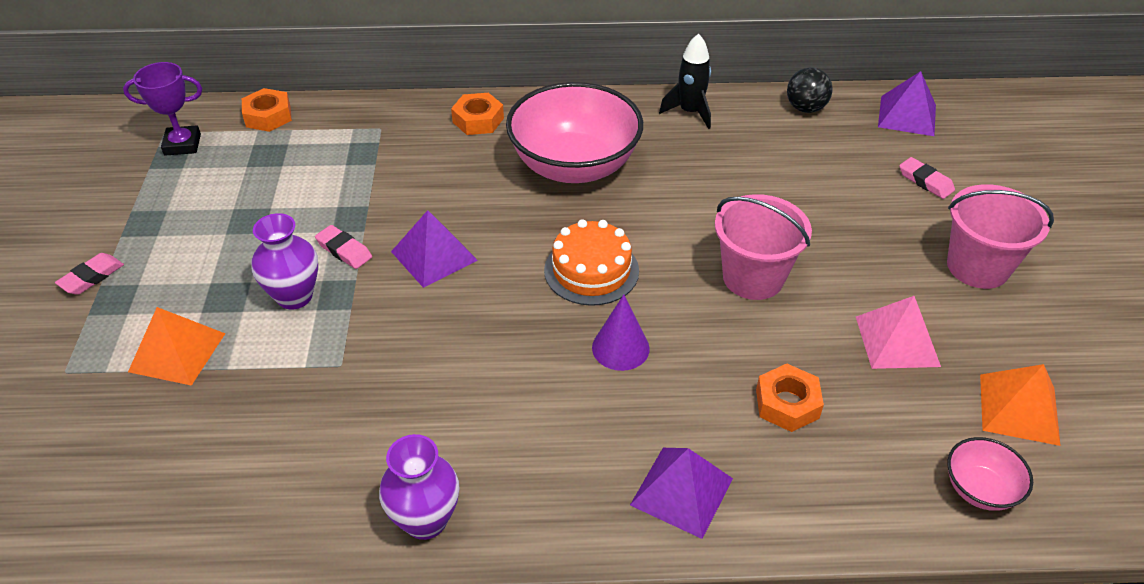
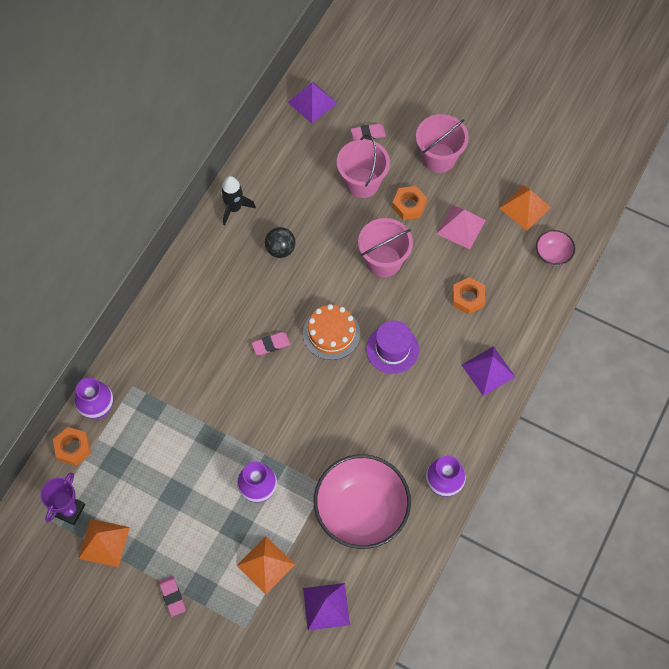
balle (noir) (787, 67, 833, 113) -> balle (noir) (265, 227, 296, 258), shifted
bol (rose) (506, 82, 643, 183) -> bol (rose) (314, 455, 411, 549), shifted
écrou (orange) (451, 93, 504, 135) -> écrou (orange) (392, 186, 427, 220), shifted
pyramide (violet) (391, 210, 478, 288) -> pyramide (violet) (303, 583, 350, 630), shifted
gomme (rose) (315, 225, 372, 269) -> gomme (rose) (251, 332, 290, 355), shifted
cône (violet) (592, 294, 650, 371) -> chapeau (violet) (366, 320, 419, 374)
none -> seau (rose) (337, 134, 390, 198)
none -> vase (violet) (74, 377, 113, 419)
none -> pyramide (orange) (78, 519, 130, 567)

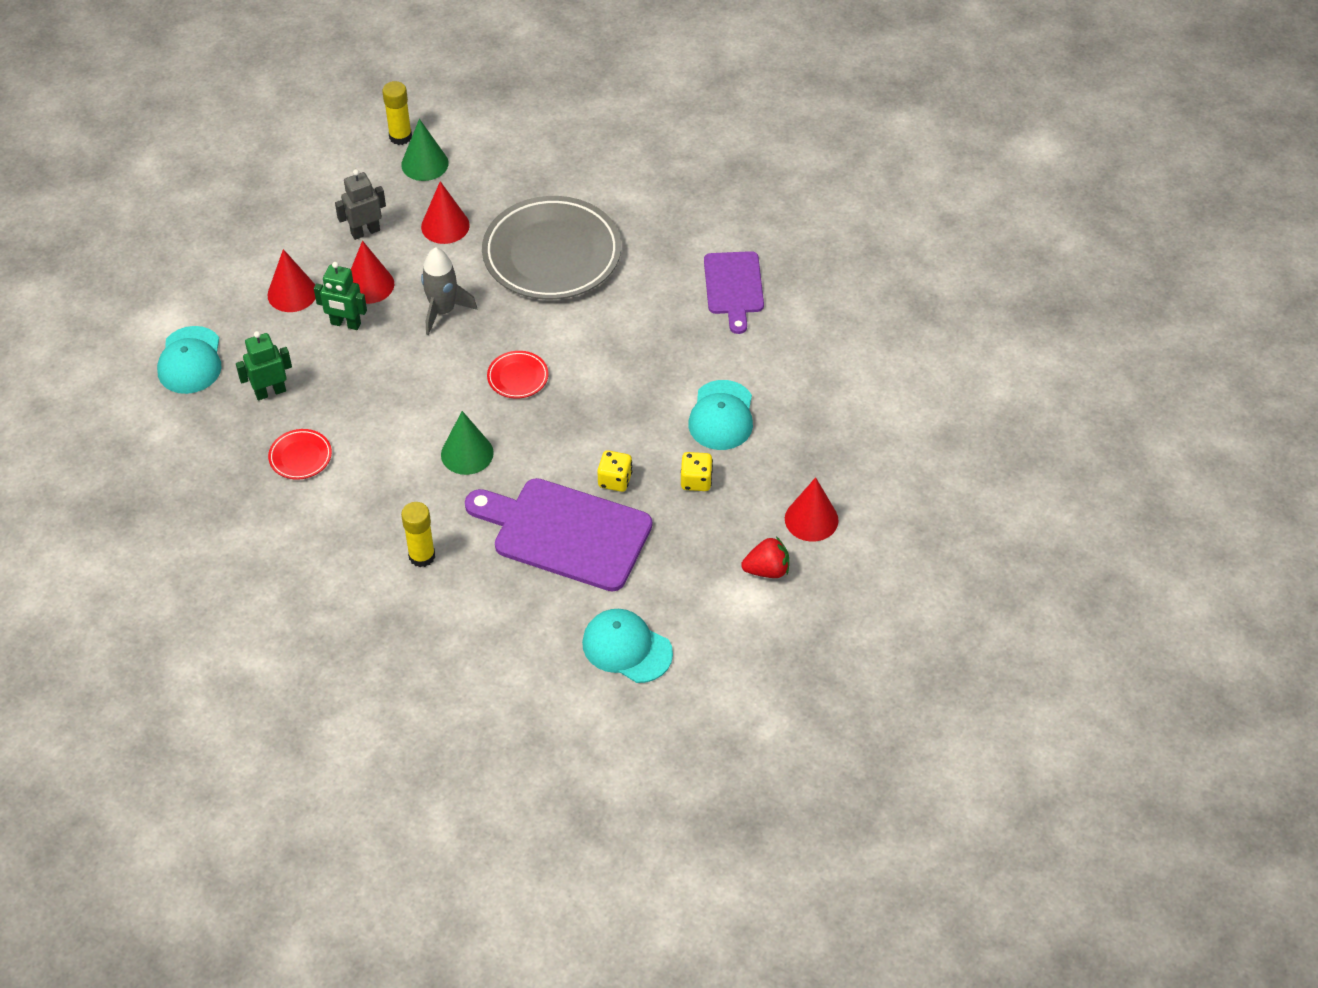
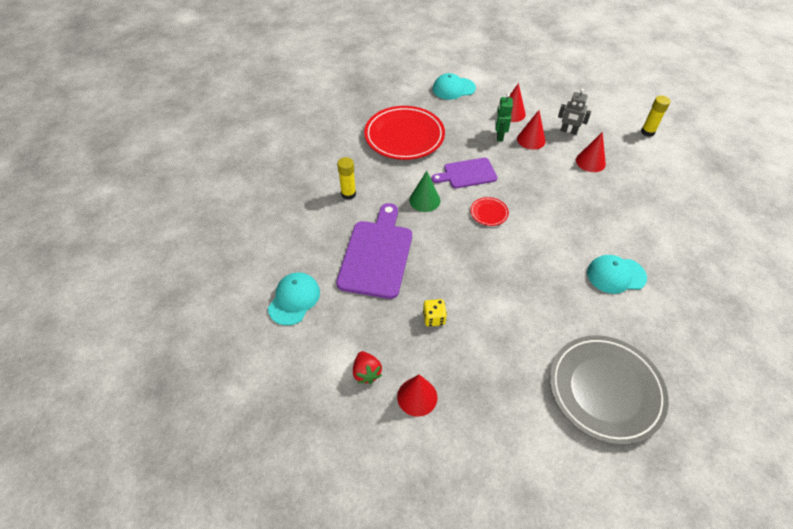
cône (vert) (401, 119, 449, 181) -> none
robot (gris) (335, 169, 386, 240) -> robot (gris) (558, 88, 591, 135), 150 degrees clockwise
assiette (gris) (482, 196, 621, 300) -> assiette (gris) (550, 335, 669, 445), shifted
fusée (gris) (421, 247, 477, 335) -> none
planche à découper (violet) (704, 251, 764, 334) -> planche à découper (violet) (432, 158, 498, 188), shifted
robot (vert) (236, 331, 292, 400) -> none
casquette (turquoise) (688, 380, 753, 450) -> casquette (turquoise) (587, 255, 647, 294), shifted
assiette (rouge) (268, 429, 332, 480) -> assiette (rouge) (364, 106, 445, 160), x2.37
dé (jaune) (597, 450, 632, 492) -> none

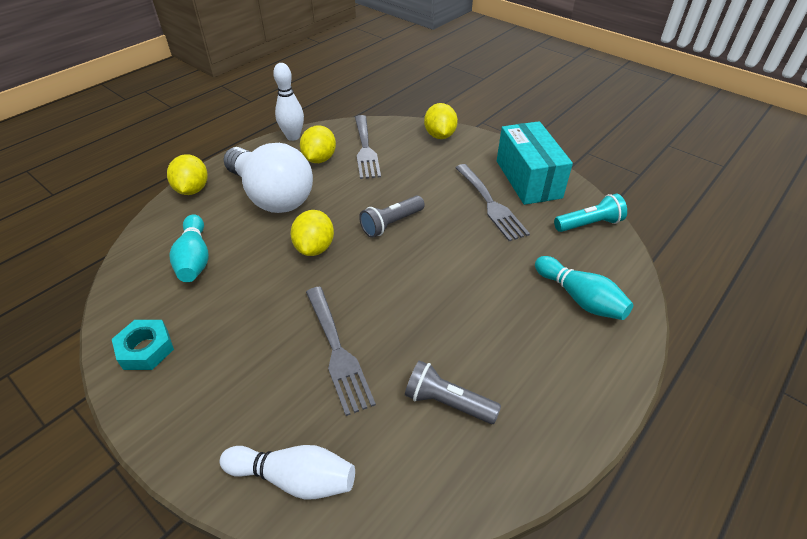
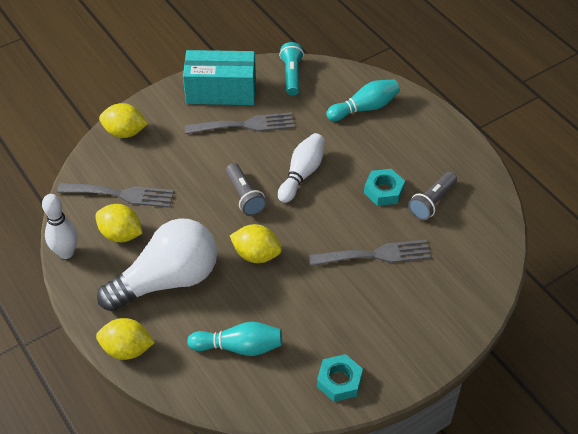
quille (blanc) (220, 445, 355, 500) -> quille (blanc) (278, 133, 325, 203), shifted
none -> écrou (turquoise) (364, 169, 405, 206)

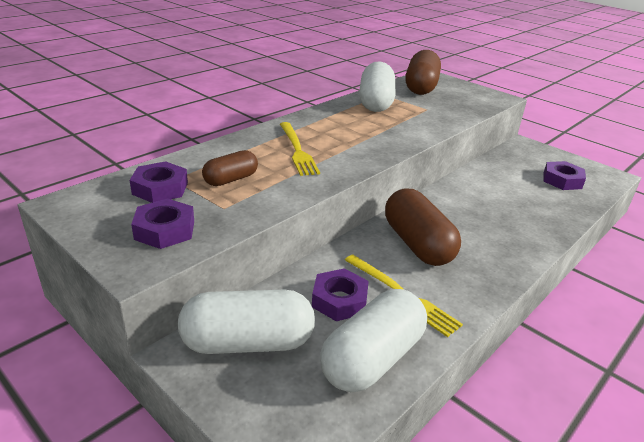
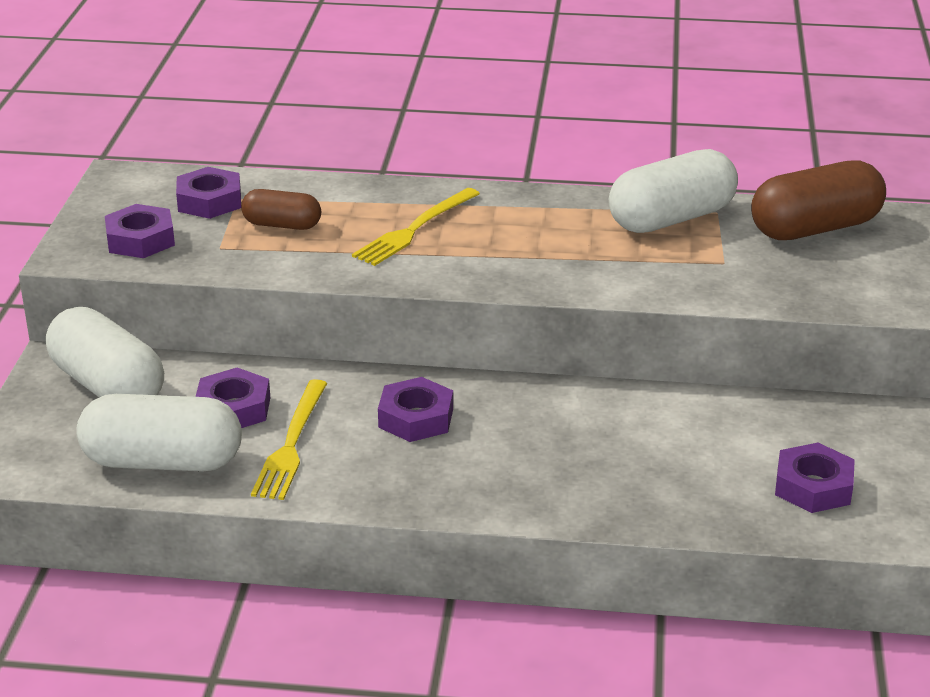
gélule (marron) (385, 189, 461, 266) -> écrou (violet) (378, 377, 453, 442)

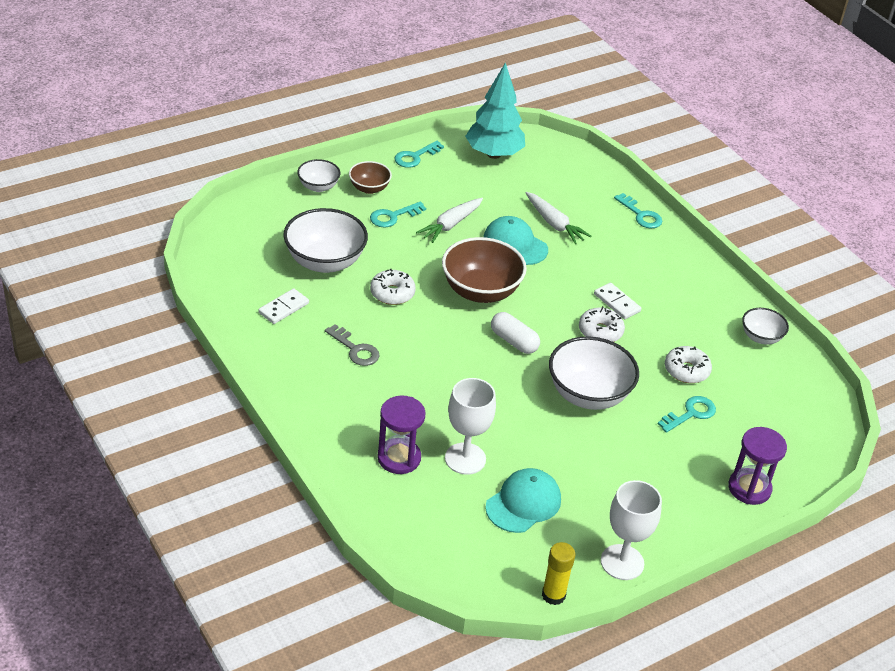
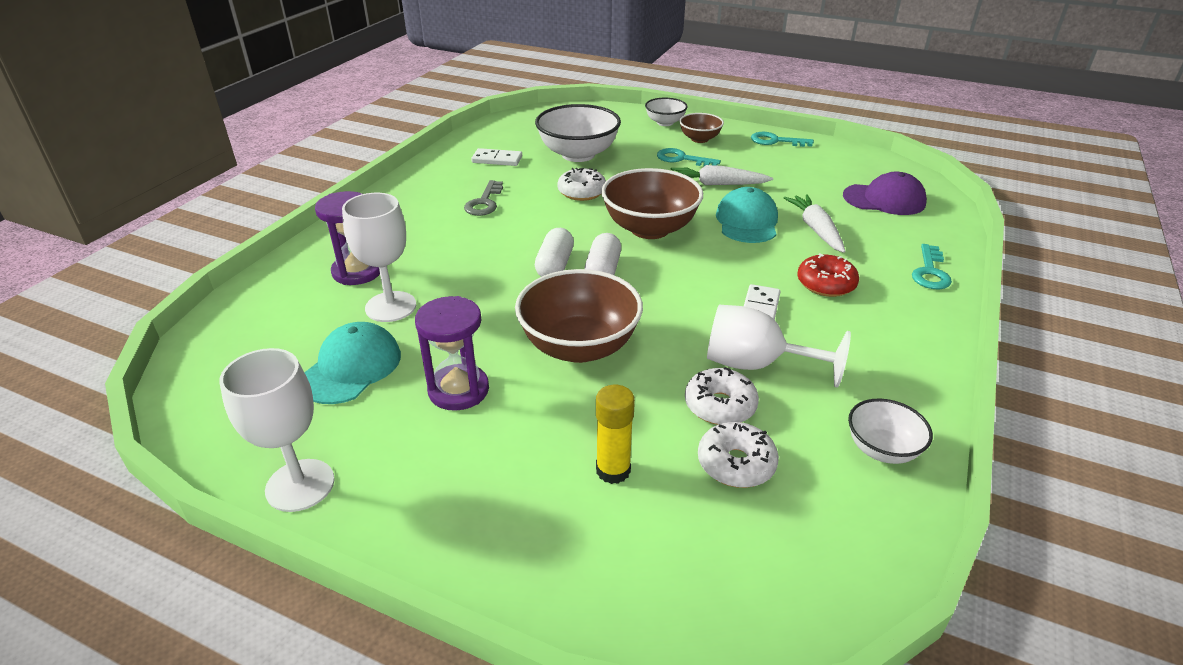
arbre (turquoise) (465, 62, 525, 159) -> none
carotte (blanc) (526, 192, 591, 244) -> carotte (blanc) (784, 194, 846, 253), 150 degrees clockwise
beignet (blanc) (579, 306, 625, 342) -> beignet (blanc) (698, 422, 779, 488), shifted
bol (blanc) (549, 337, 639, 410) -> bol (marron) (515, 269, 643, 363)
clé (turquoise) (658, 396, 716, 433) -> none
sablier (violet) (728, 427, 787, 505) -> sablier (violet) (415, 296, 489, 411), shifted
casquette (turquoise) (485, 468, 561, 533) -> casquette (turquoise) (304, 322, 401, 404), 75 degrees counterclockwise
bâton de colle (jaune) (542, 542, 575, 605) -> bâton de colle (jaune) (596, 385, 635, 484), shifted
none -> casquette (violet) (843, 172, 927, 215)
none -> gélule (blanc) (535, 228, 574, 277)
none -> beignet (rouge) (797, 253, 859, 297)
none -> verre à pied (blanc) (707, 305, 851, 388)

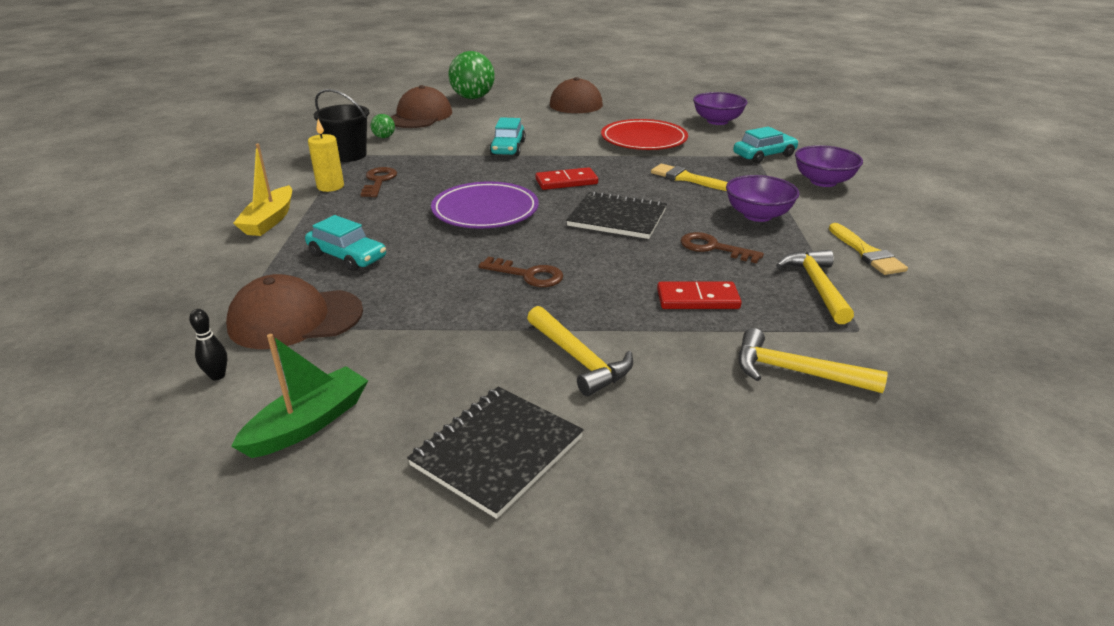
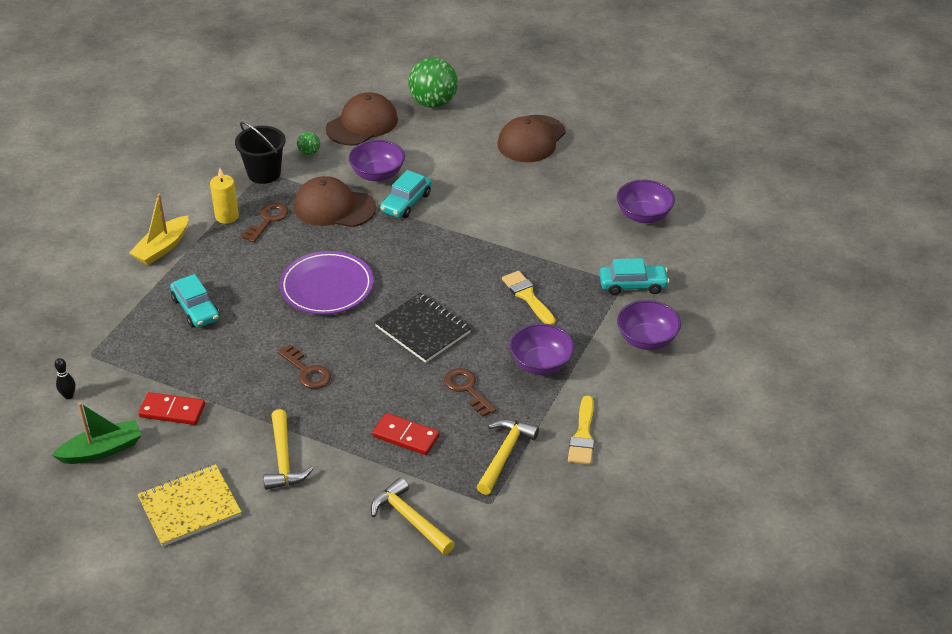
assiette (rouge) (601, 119, 688, 150) -> none
domino (rouge) (535, 167, 598, 190) -> domino (rouge) (138, 392, 205, 425), shifted
casquette (marron) (226, 274, 363, 349) -> casquette (marron) (294, 176, 376, 227), shifted
carnet (noir) (407, 387, 584, 519) -> carnet (jaune) (138, 464, 241, 547)
none -> bol (violet) (349, 140, 405, 182)

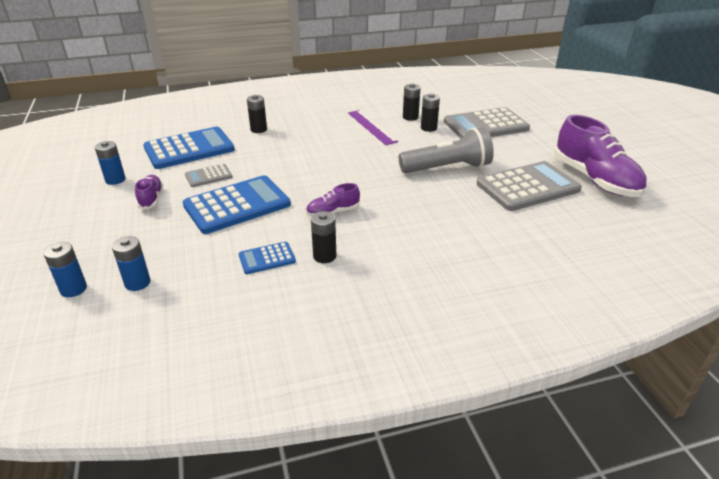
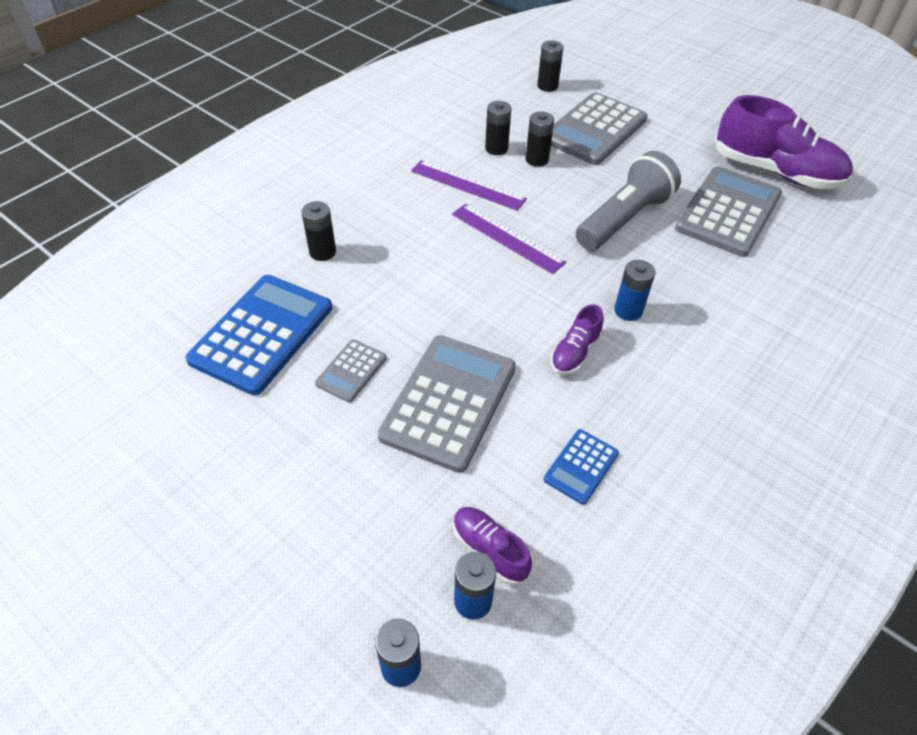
pile (bleu) (95, 141, 125, 185) -> pile (bleu) (614, 260, 655, 321), shifted
chaussure (violet) (135, 175, 163, 209) -> chaussure (violet) (453, 507, 532, 585), shifted
calculatrice (bleu) (183, 175, 291, 234) -> calculatrice (gris) (377, 335, 516, 473)
pile (noir) (311, 211, 336, 263) -> pile (noir) (537, 40, 564, 92), shifted
none -> règle (violet) (452, 204, 566, 274)

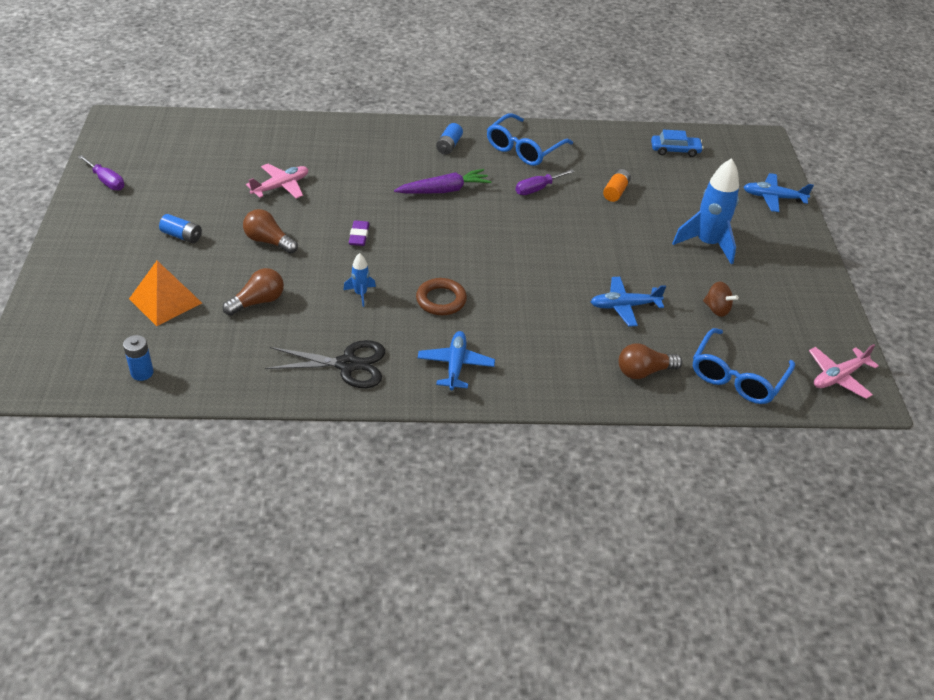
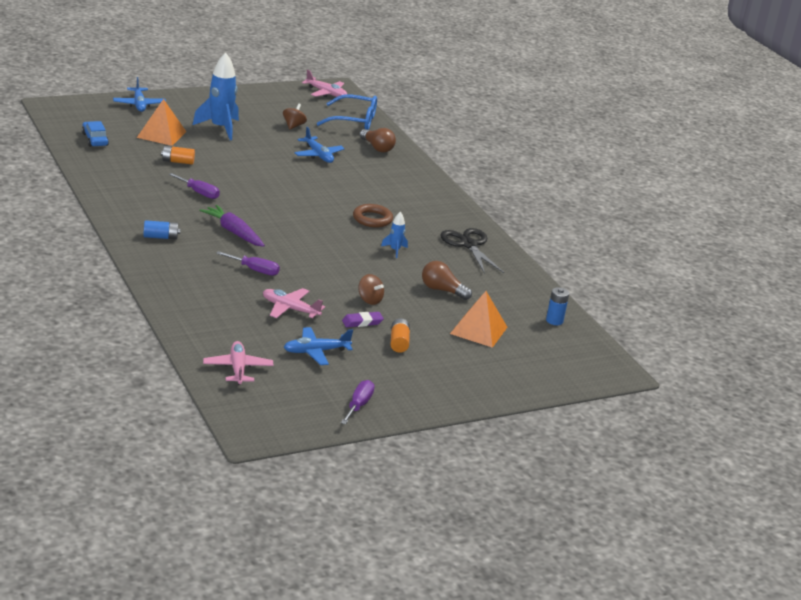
lunettes (bleu) (487, 113, 573, 166) -> none
ampoule (marron) (243, 209, 298, 254) -> toupie (marron) (358, 274, 384, 305)
pile (bleu) (159, 214, 202, 243) -> pile (orange) (391, 318, 410, 353)
gomme (violet) (349, 220, 369, 246) -> gomme (violet) (342, 312, 384, 327), shifted
avion (bleu) (418, 331, 495, 390) -> avion (bleu) (284, 327, 353, 365), shifted
none -> pyramide (orange) (137, 99, 186, 146)
none -> tournevis (violet) (216, 251, 280, 276)
none -> avion (rose) (203, 341, 274, 385)

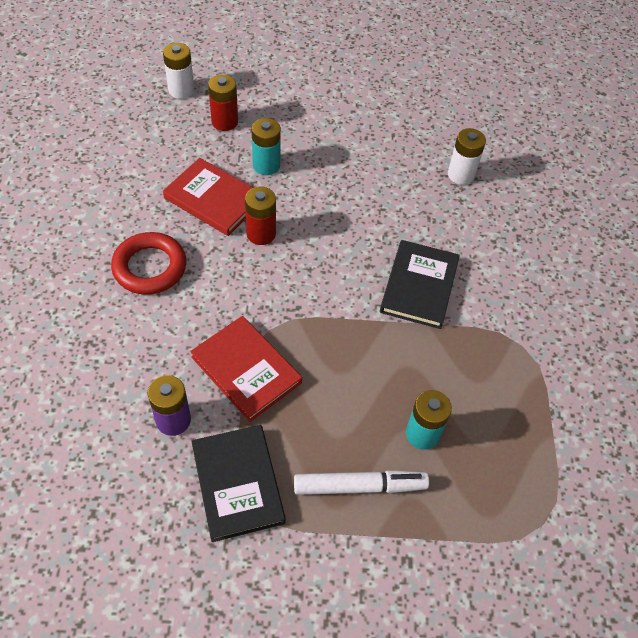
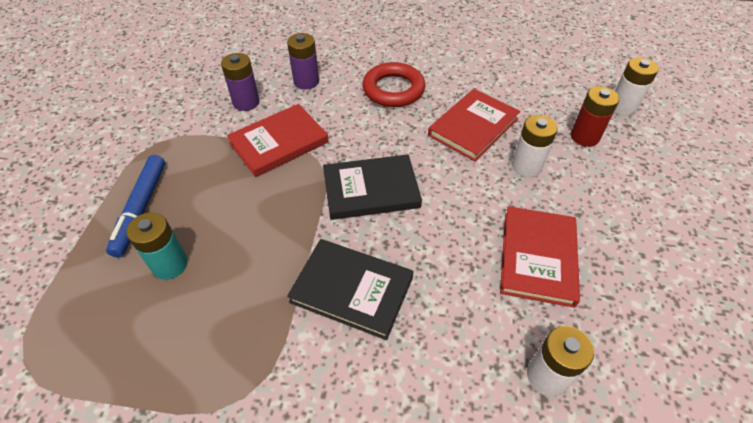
pile (turquoise) (252, 118, 281, 175) -> pile (blanc) (512, 115, 558, 177)
pile (rouge) (245, 187, 276, 245) -> none
livre (noir) (191, 425, 286, 542) -> livre (noir) (323, 154, 422, 220), shifted
feutre (blanc) (294, 470, 429, 495) -> feutre (bleu) (106, 155, 165, 257)
none -> pile (violet) (287, 33, 319, 90)
none -> livre (rouge) (500, 206, 580, 308)

